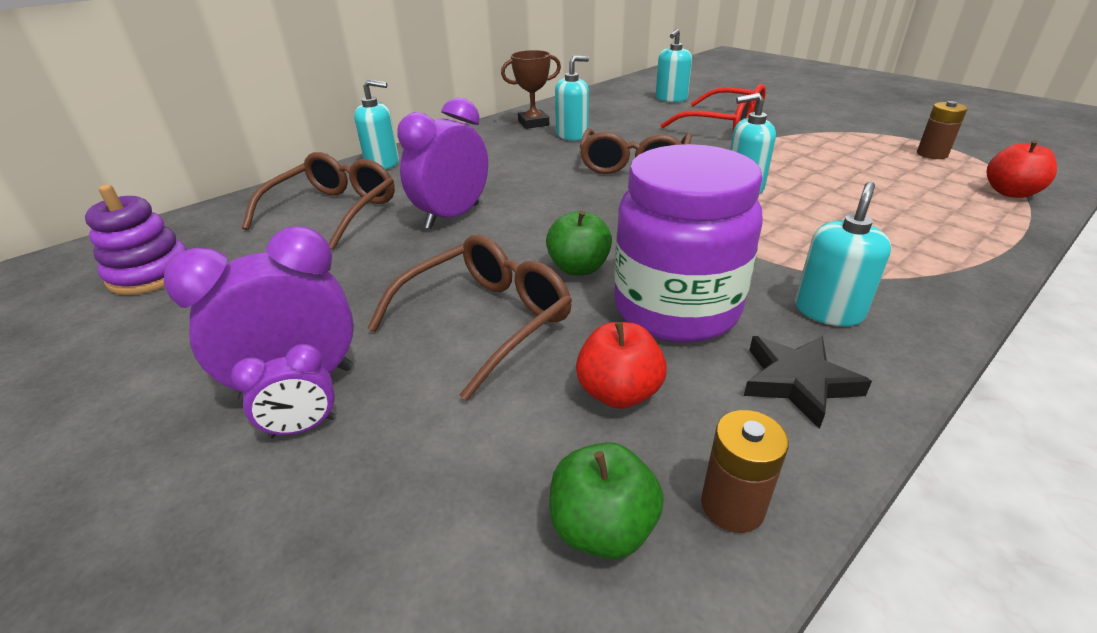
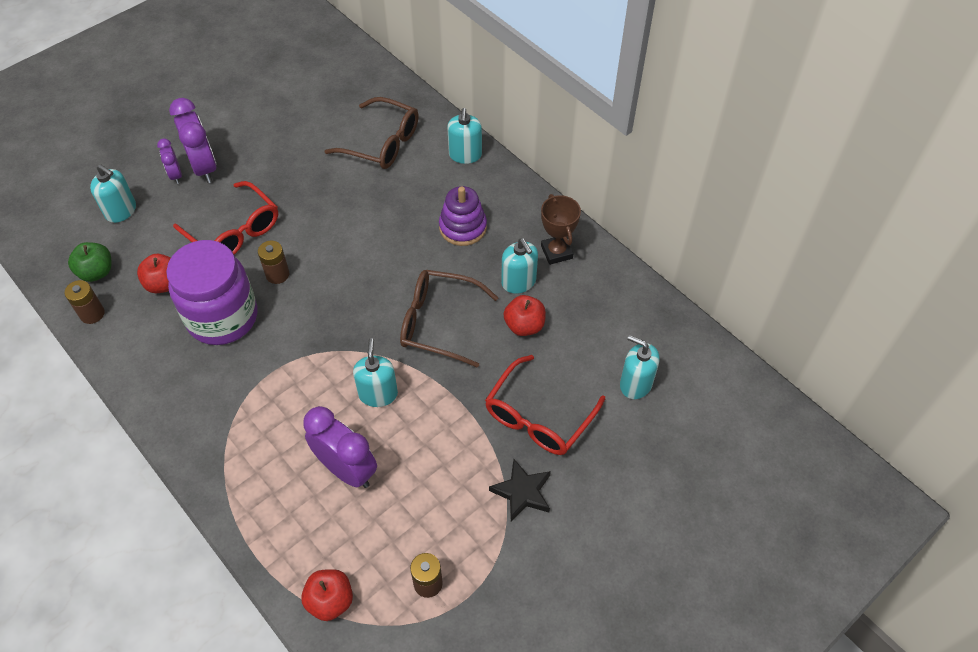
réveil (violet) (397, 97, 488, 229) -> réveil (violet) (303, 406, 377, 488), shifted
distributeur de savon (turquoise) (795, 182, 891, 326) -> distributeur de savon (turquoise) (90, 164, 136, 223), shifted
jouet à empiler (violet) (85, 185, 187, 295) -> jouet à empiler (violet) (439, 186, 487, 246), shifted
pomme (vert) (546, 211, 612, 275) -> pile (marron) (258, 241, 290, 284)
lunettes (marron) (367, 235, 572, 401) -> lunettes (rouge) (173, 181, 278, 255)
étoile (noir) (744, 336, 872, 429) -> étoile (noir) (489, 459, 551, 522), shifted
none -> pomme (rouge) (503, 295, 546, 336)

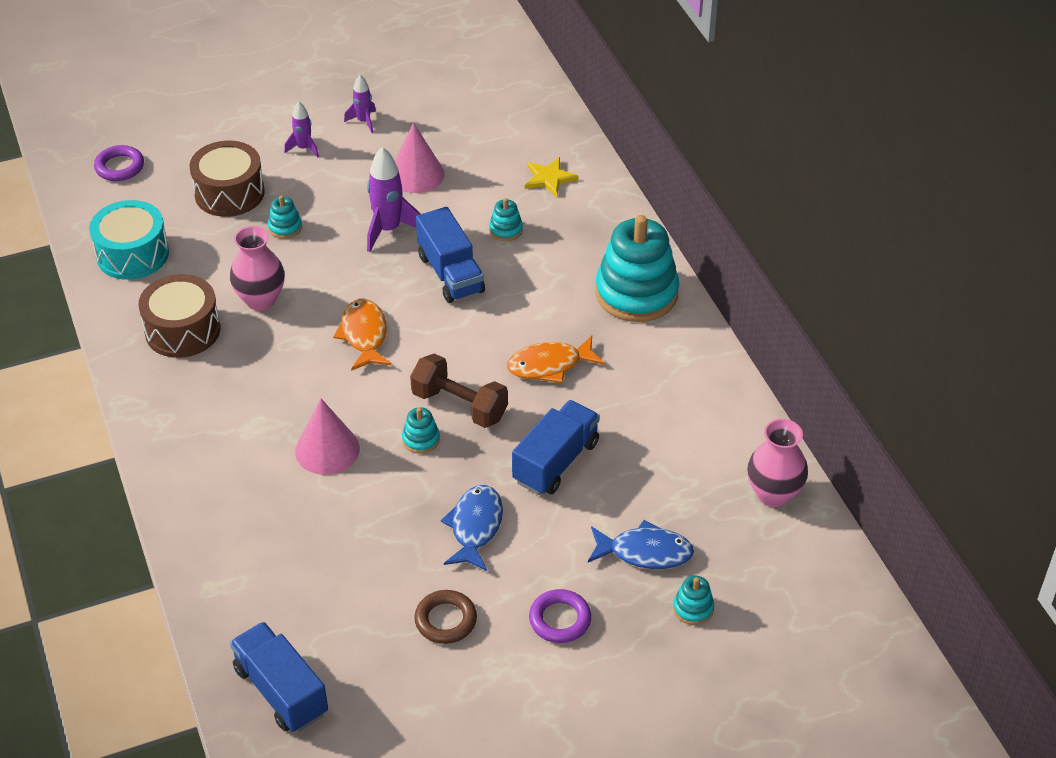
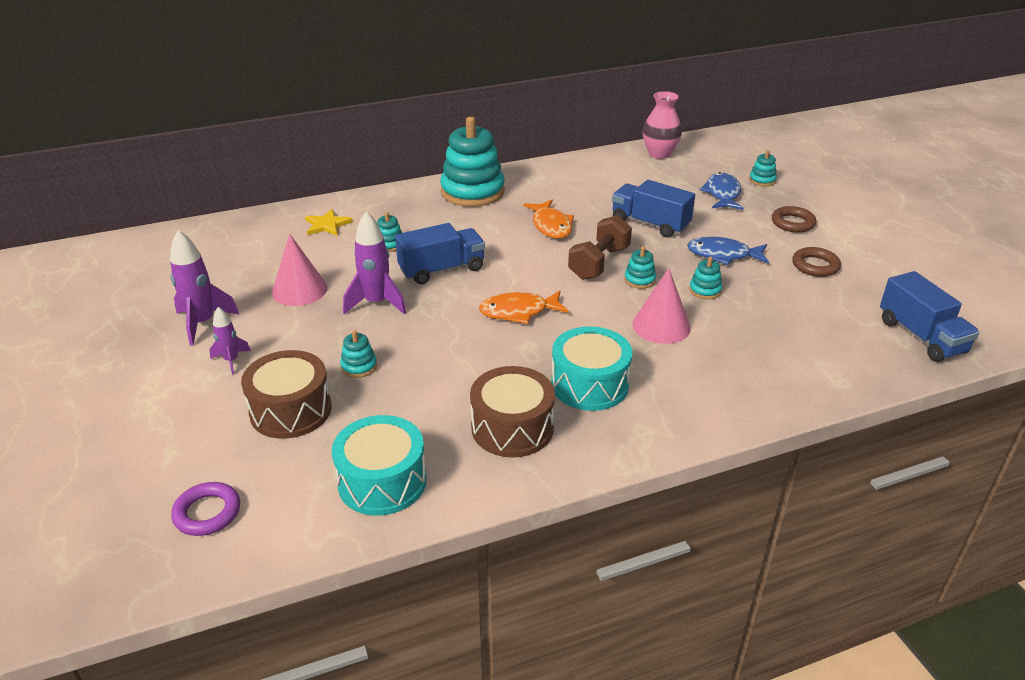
fusée (violet) (344, 75, 376, 133) -> fusée (violet) (170, 230, 239, 346), x1.71
vase (rose) (230, 226, 285, 311) -> none
anneau (violet) (529, 589, 591, 643) -> anneau (marron) (772, 206, 816, 233)
camion (bleu) (230, 622, 328, 732) -> camion (bleu) (880, 271, 980, 362), 75 degrees counterclockwise
none -> jouet à empiler (turquoise) (689, 257, 722, 299)
none -> tambour (turquoise) (551, 326, 632, 411)

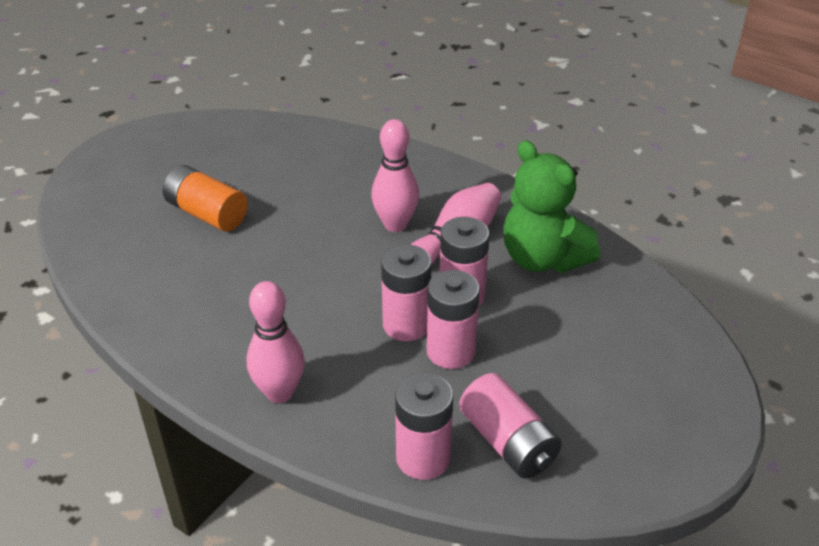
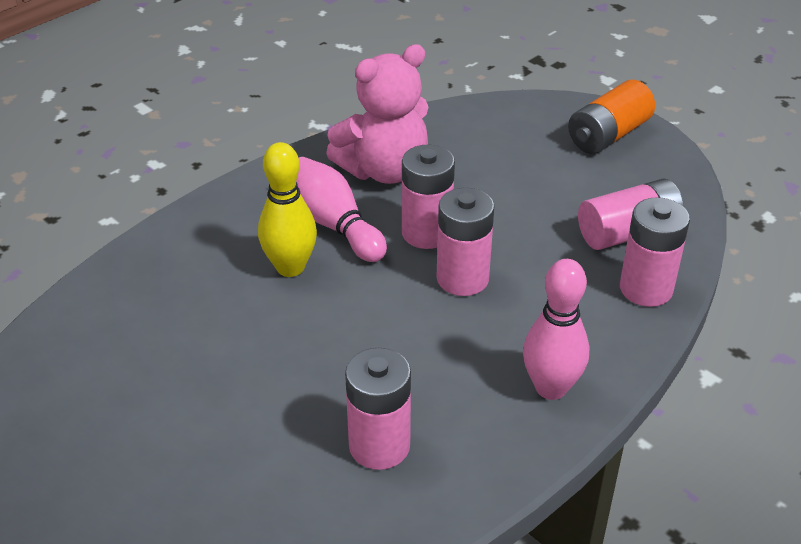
quille (rose) (371, 119, 419, 232) -> quille (jaune) (258, 142, 317, 277)
ours en peluche (vert) (503, 140, 600, 273) -> ours en peluche (rose) (326, 44, 429, 184)
pile (orange) (163, 165, 248, 232) -> pile (orange) (568, 80, 655, 154), shifted
pile (rose) (427, 270, 480, 369) -> pile (rose) (345, 348, 411, 470), shifted

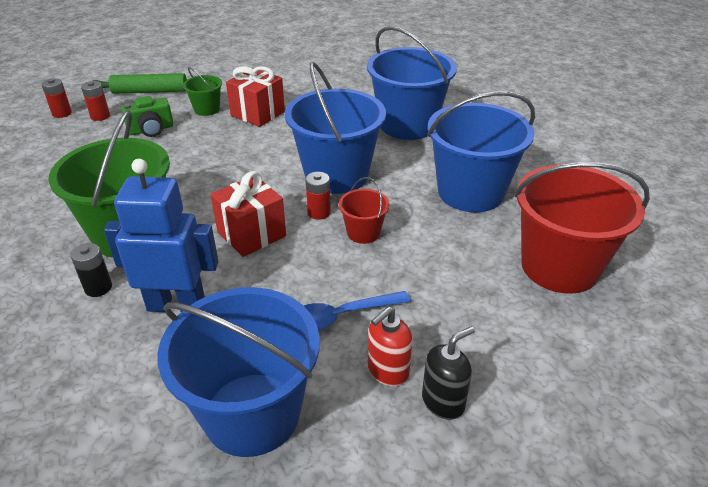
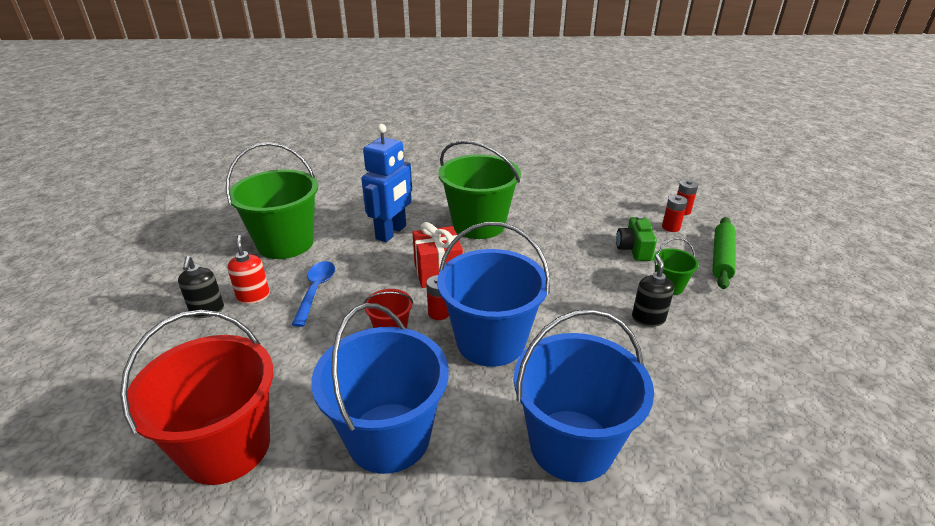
cadeau (rouge) (226, 66, 285, 127) -> distributeur de savon (noir) (632, 254, 674, 327)
pile (noir) (71, 243, 112, 297) -> none
seau (bleu) (157, 287, 320, 457) -> seau (vert) (226, 142, 318, 259)

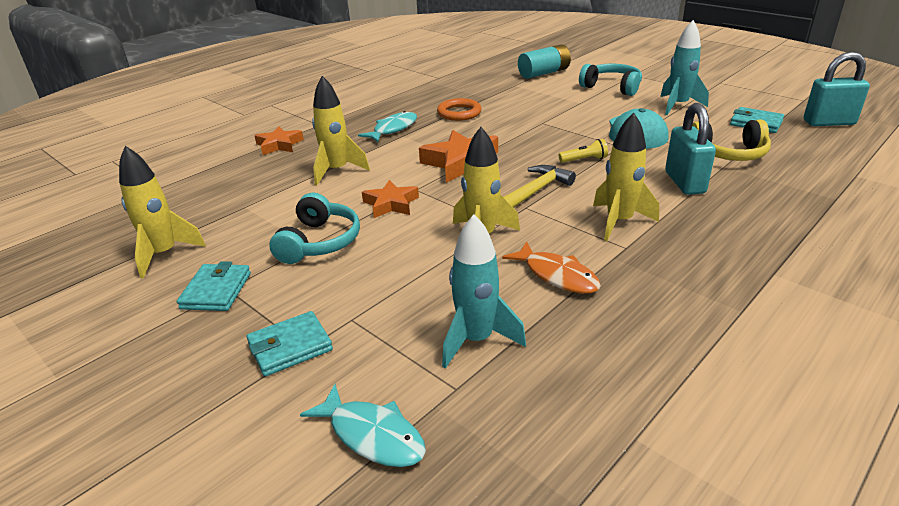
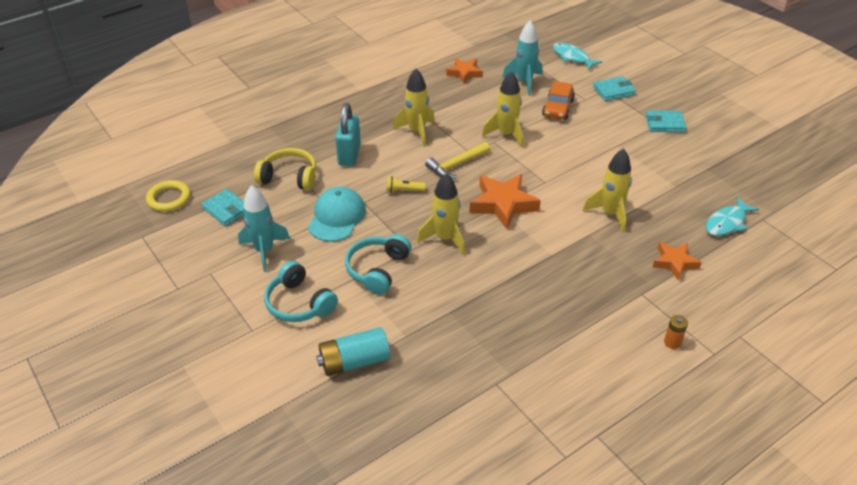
cadenas (turquoise) (804, 52, 870, 126) -> anneau (jaune) (146, 180, 191, 212)
anneau (orange) (437, 98, 481, 121) -> none
poisson (turquoise) (358, 111, 417, 142) -> poisson (turquoise) (705, 197, 759, 236), shifted
fusée (jaune) (119, 146, 206, 278) -> fusée (jaune) (417, 173, 465, 255), shifted
étoile (orange) (362, 180, 419, 218) -> étoile (orange) (447, 58, 483, 84), shifted
casque audio (turquoise) (269, 193, 360, 264) -> casque audio (turquoise) (345, 234, 411, 295), shifted
poisson (orange) (502, 241, 601, 294) -> none
portefeuille (turquoise) (177, 261, 251, 311) -> portefeuille (turquoise) (646, 110, 686, 132), 75 degrees clockwise
none -> voiture (orange) (542, 81, 575, 119)
none -> pile (orange) (664, 315, 688, 349)

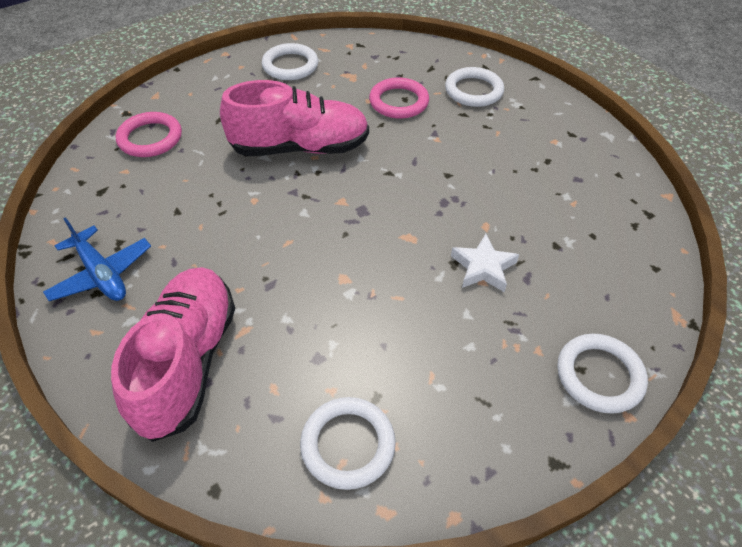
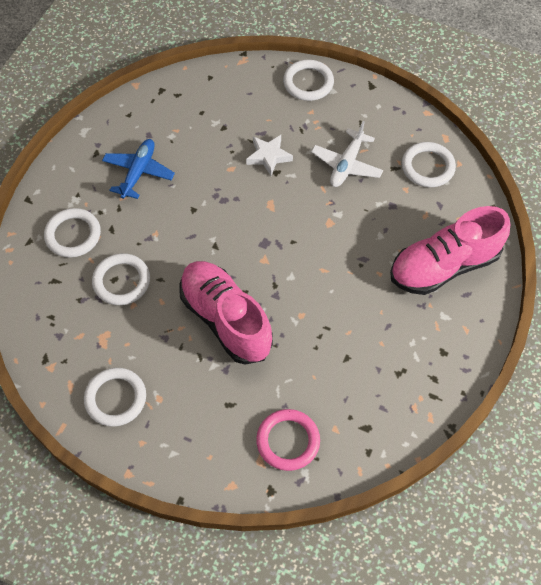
anneau (rose) (369, 77, 429, 119) -> anneau (blanc) (92, 253, 150, 305)
avion (bleu) (43, 217, 151, 301) -> avion (bleu) (102, 139, 175, 199), shifted
none -> avion (blanc) (311, 121, 383, 187)

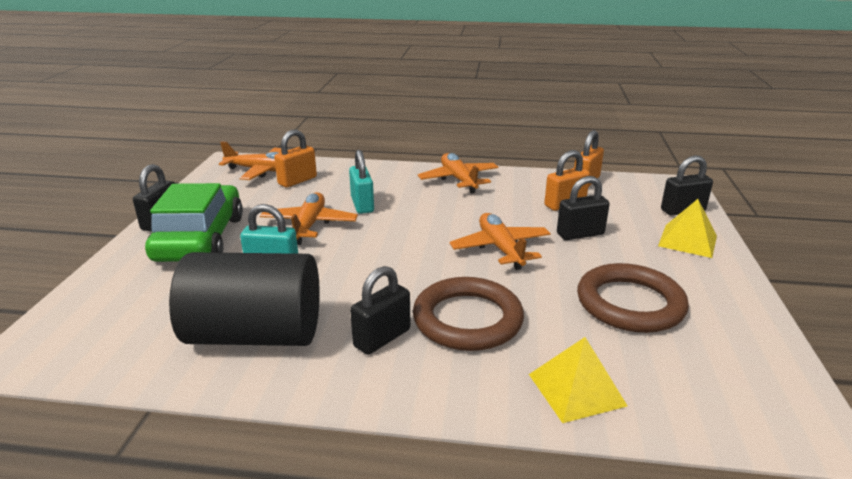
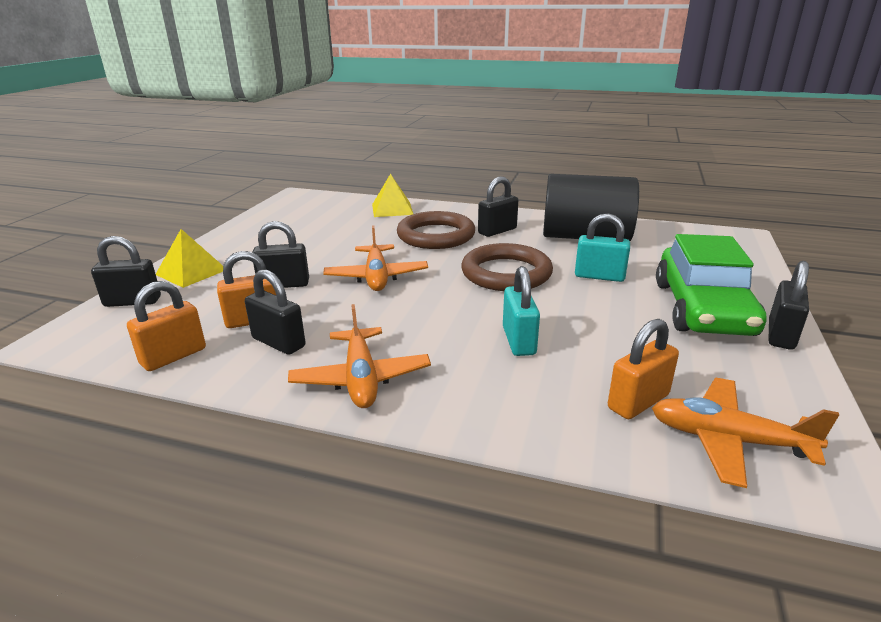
avion (orange) (260, 192, 358, 245) -> none
anneau (marron) (577, 263, 689, 333) -> anneau (marron) (461, 243, 553, 291), shifted
none -> cadenas (noir) (245, 269, 306, 355)

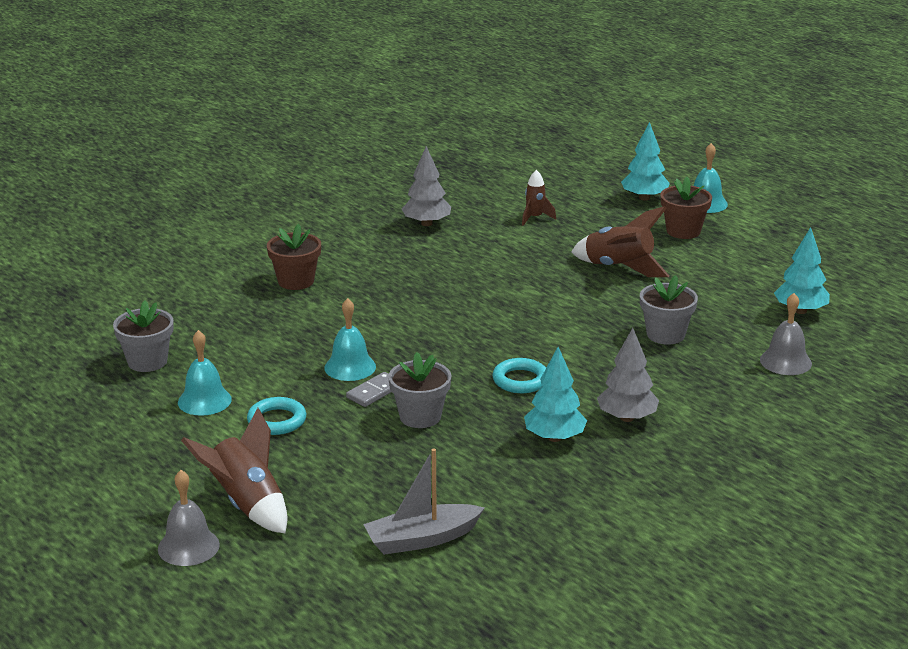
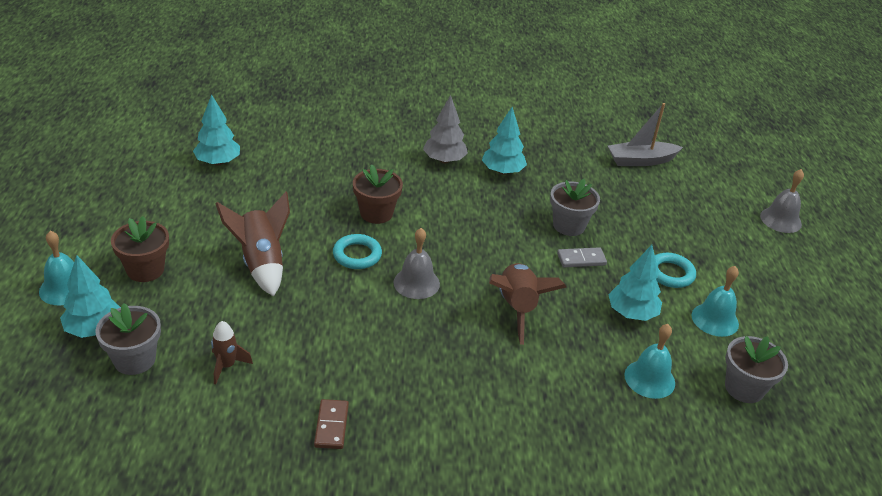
arbre (gris) (402, 146, 451, 226) -> domino (marron) (314, 399, 349, 449)
pot de fleurs (marron) (267, 224, 321, 290) -> pot de fleurs (marron) (353, 164, 403, 224), shifted
pot de fleurs (gris) (640, 275, 698, 345) -> pot de fleurs (gris) (95, 303, 161, 375), shifted
cloche (gris) (760, 293, 812, 375) -> cloche (gris) (394, 228, 440, 299), shifted
cloche (turquoise) (324, 298, 376, 381) -> cloche (turquoise) (624, 324, 675, 399), shifted
anneau (turquoise) (492, 358, 546, 393) -> anneau (turquoise) (333, 234, 382, 269), shifted
fusée (marron) (181, 408, 287, 533) -> fusée (marron) (489, 263, 566, 345), shifted
bateau (gris) (363, 449, 485, 555) -> bateau (gris) (608, 103, 683, 166), 150 degrees clockwise
none -> arbre (turquoise) (608, 245, 662, 321)

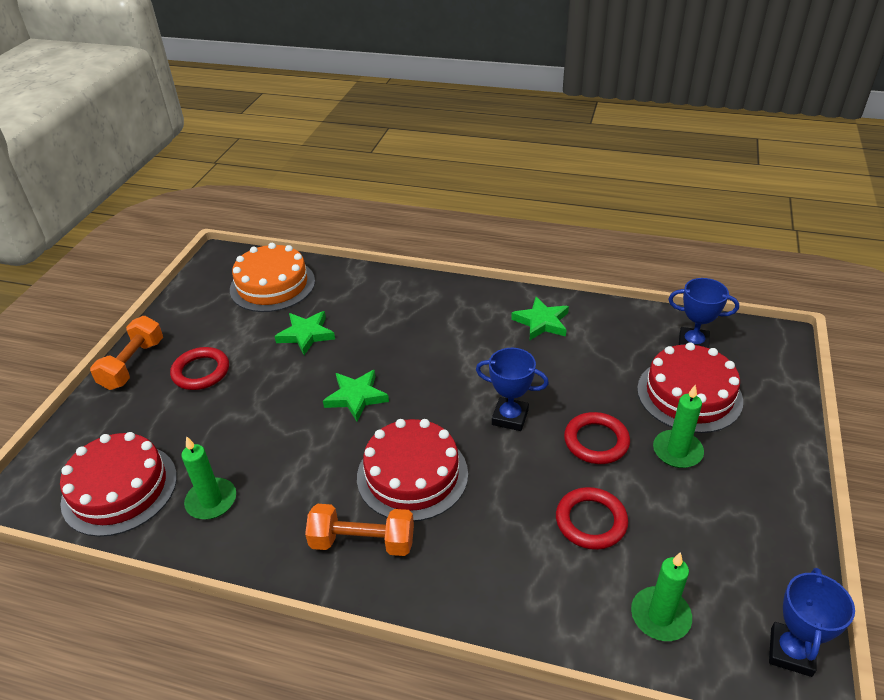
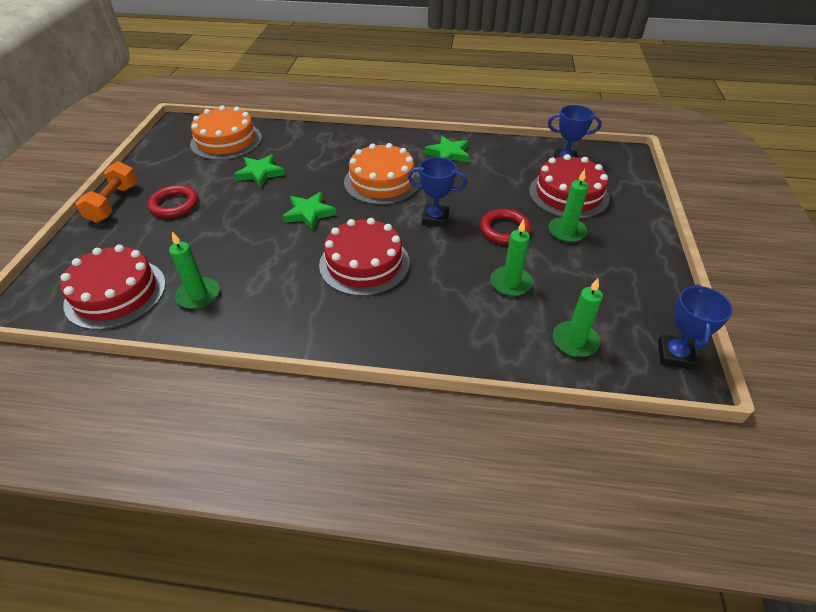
anneau (rouge) (556, 487, 629, 550) -> bougie (vert) (490, 219, 533, 296)
haltère (orange) (305, 504, 414, 556) -> none
none -> gâteau (orange) (344, 143, 420, 205)

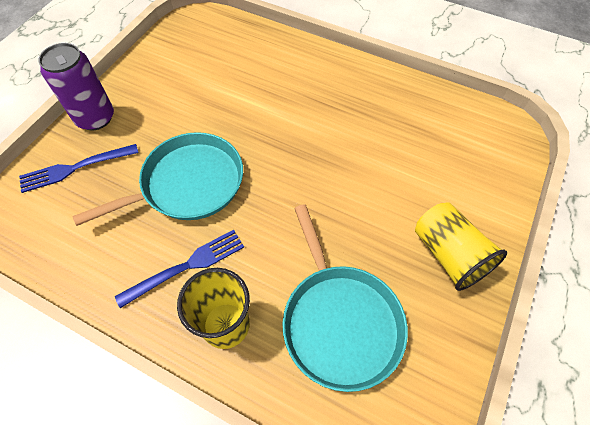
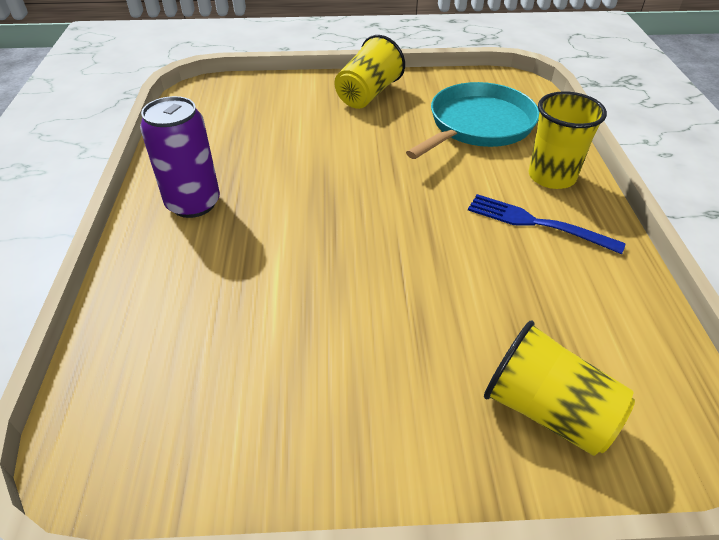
canette (violet) (38, 43, 114, 130) -> canette (violet) (140, 96, 220, 218), shifted
poêle (turquoise) (72, 132, 243, 226) -> none
fourchette (bleu) (19, 144, 139, 193) -> gobelet (jaune) (484, 320, 635, 456)

